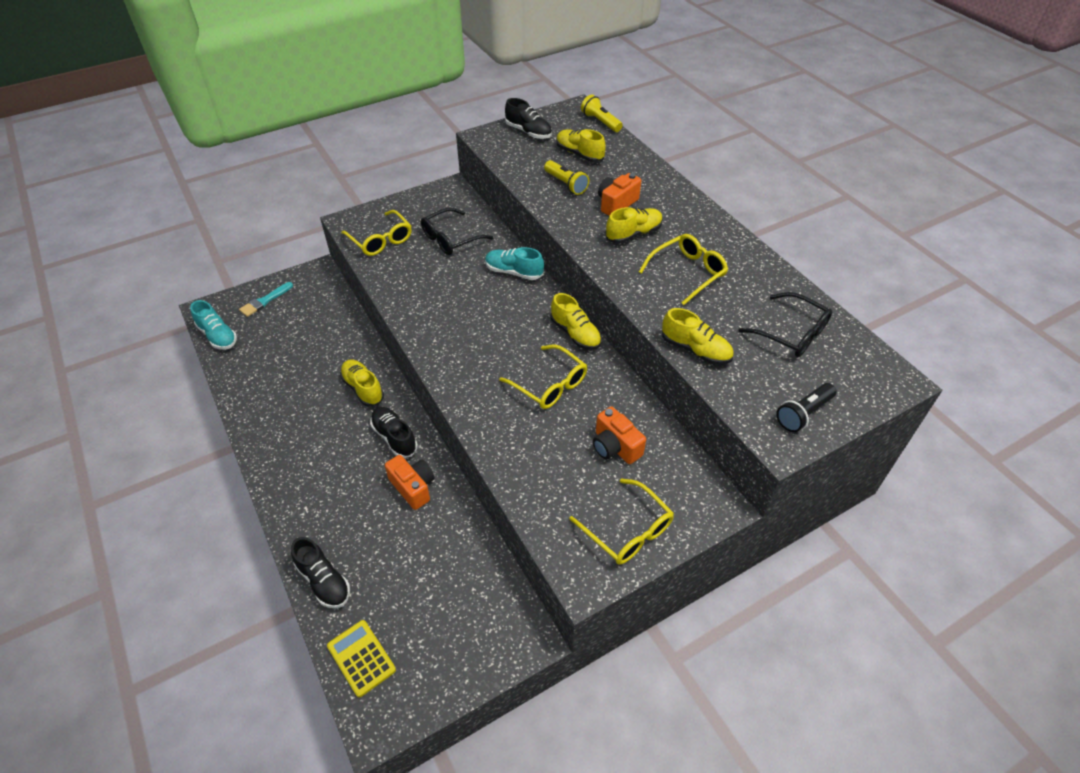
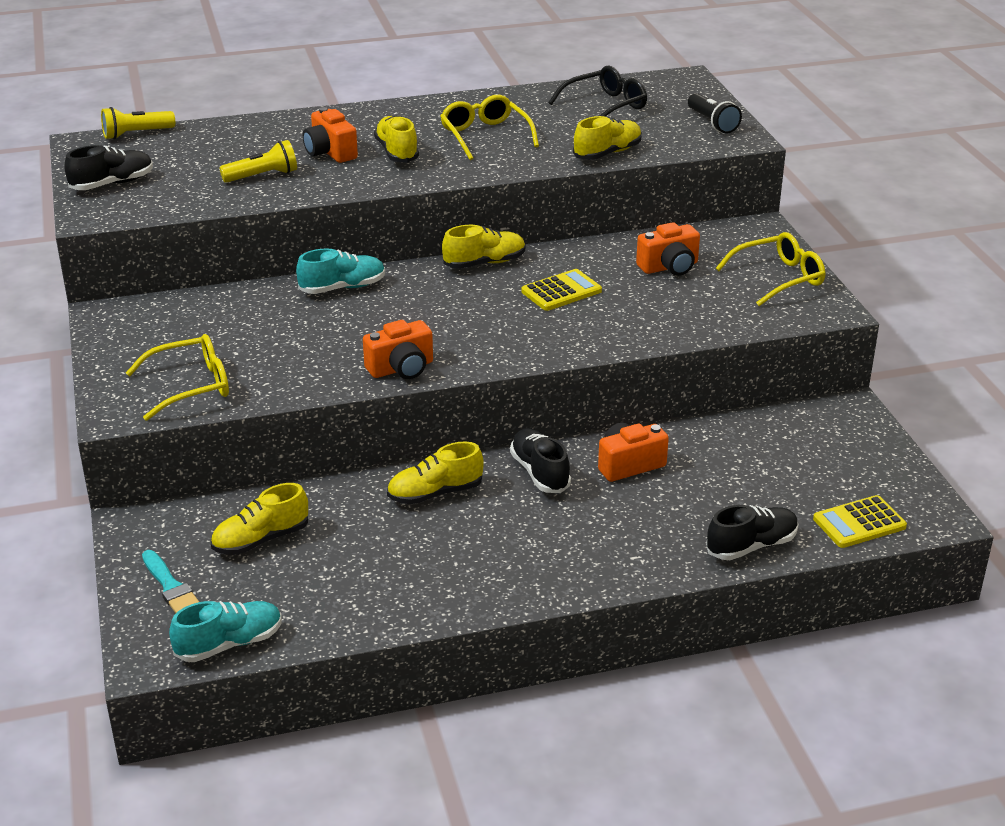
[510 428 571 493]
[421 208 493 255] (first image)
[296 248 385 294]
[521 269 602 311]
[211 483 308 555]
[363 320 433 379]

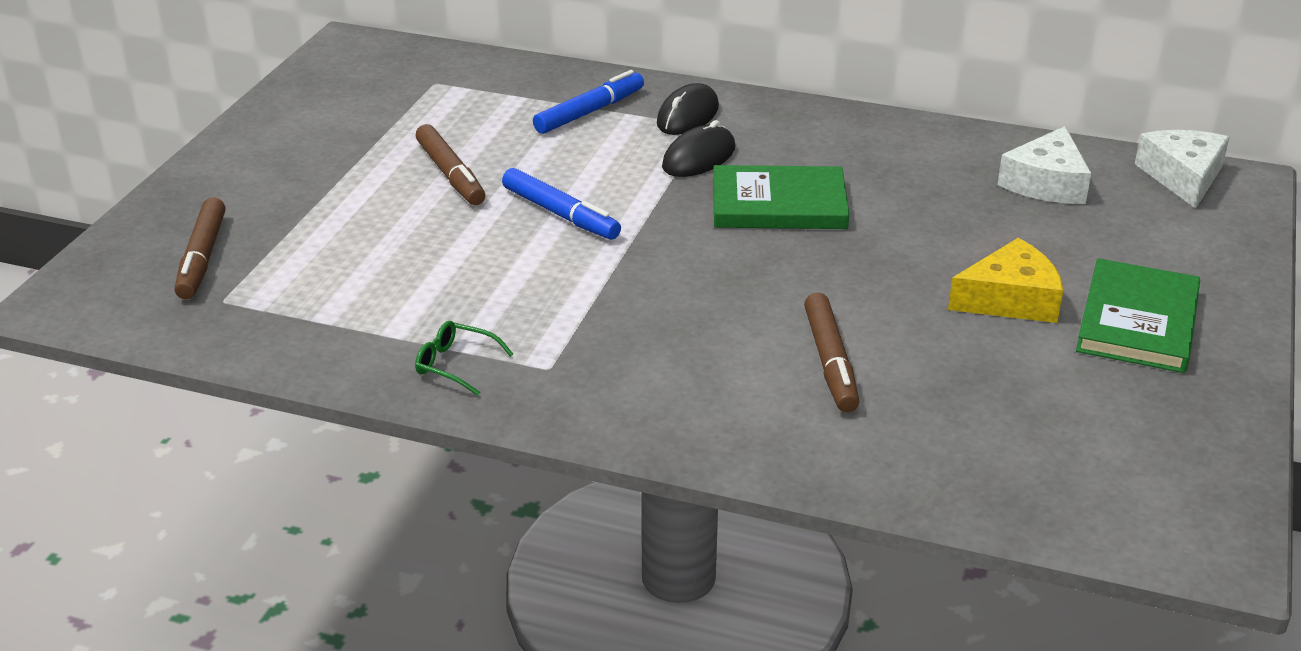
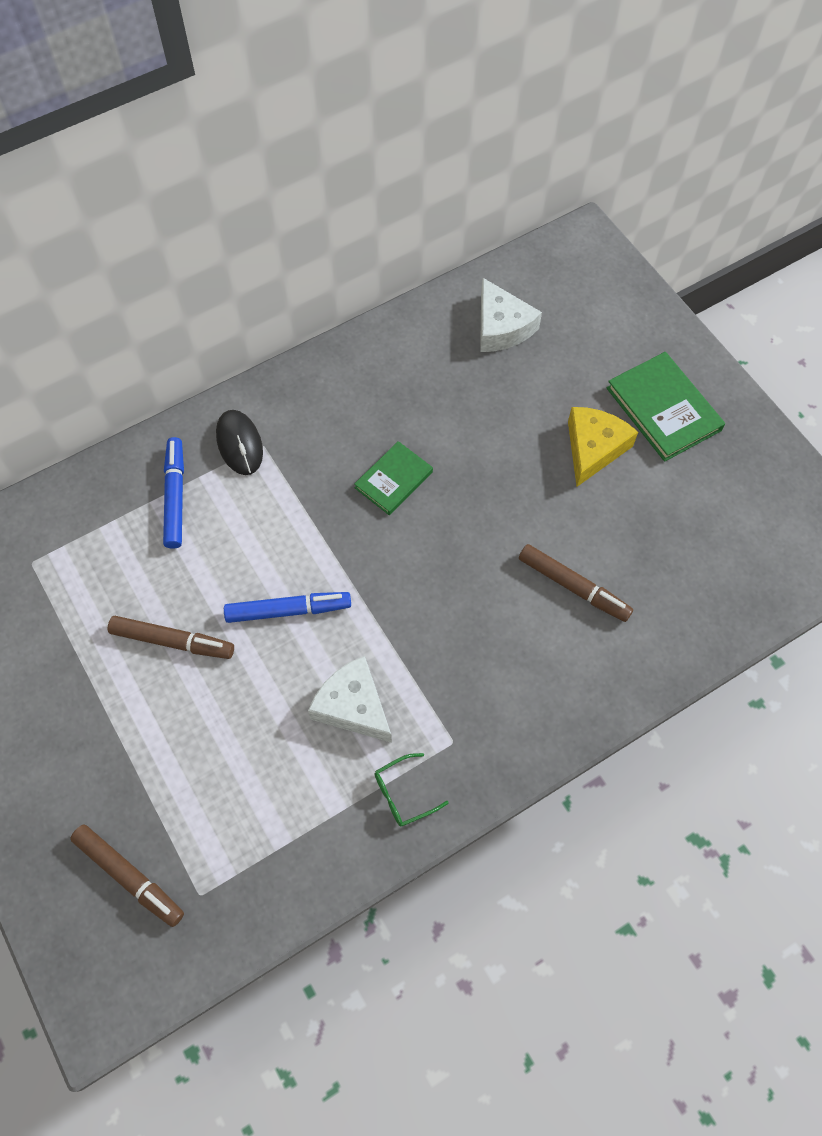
[662 120 735 177] (first image)
[354 441 433 515]
[308 656 392 743]

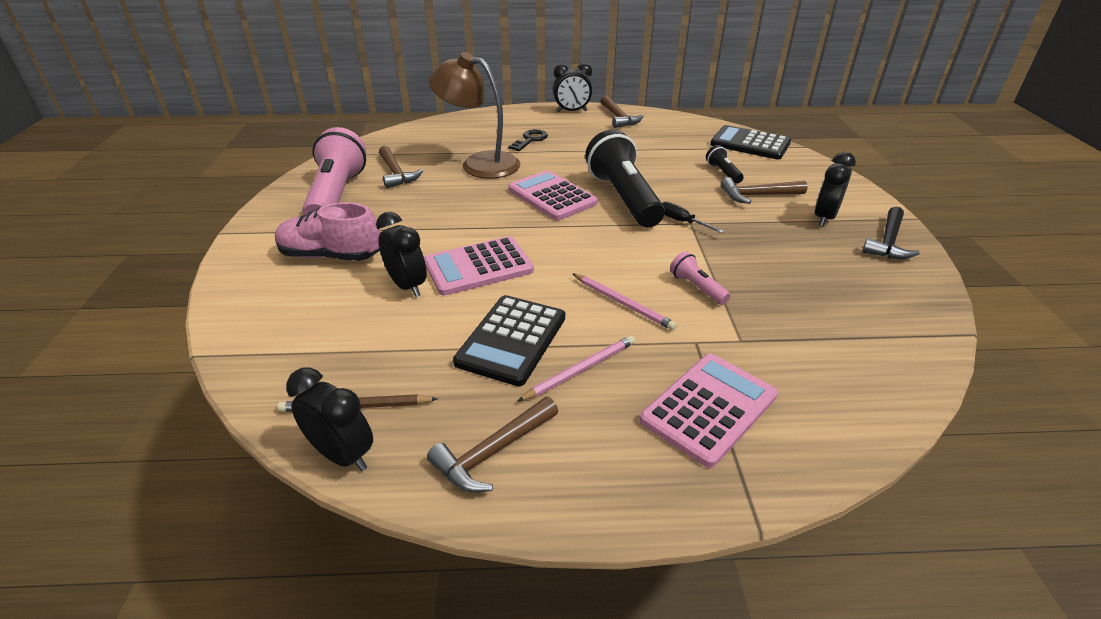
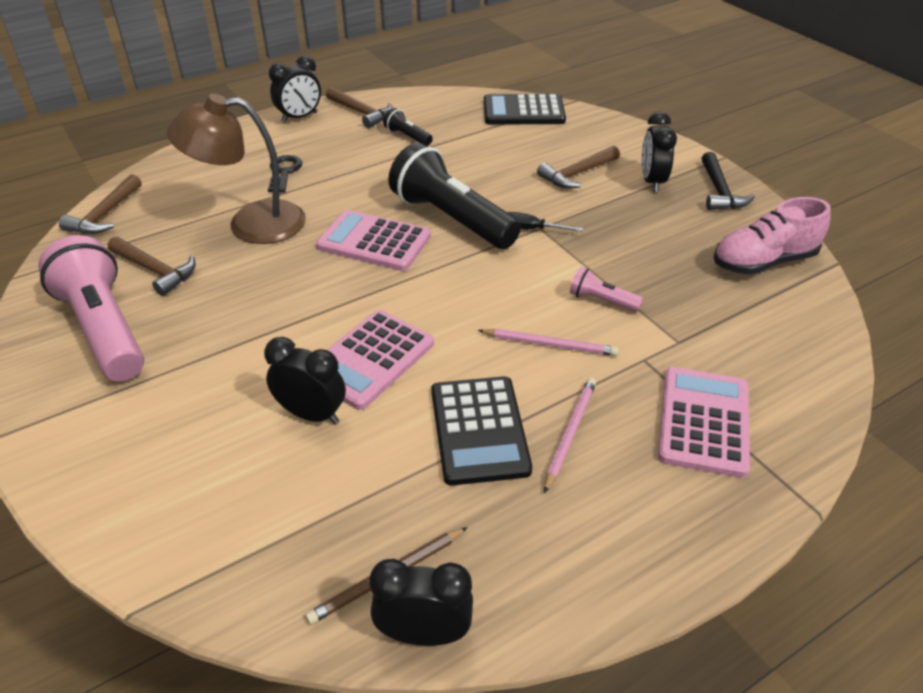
[713 197 831 275]
[59 174 142 234]
[383 108 433 146]

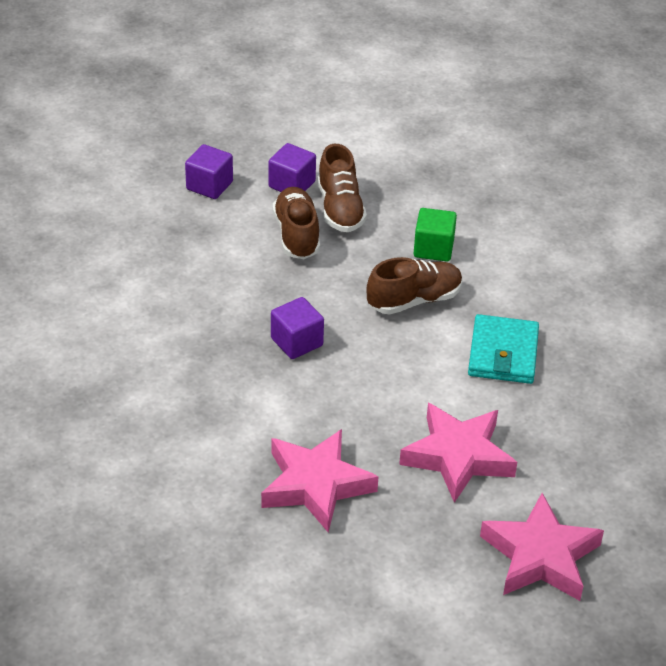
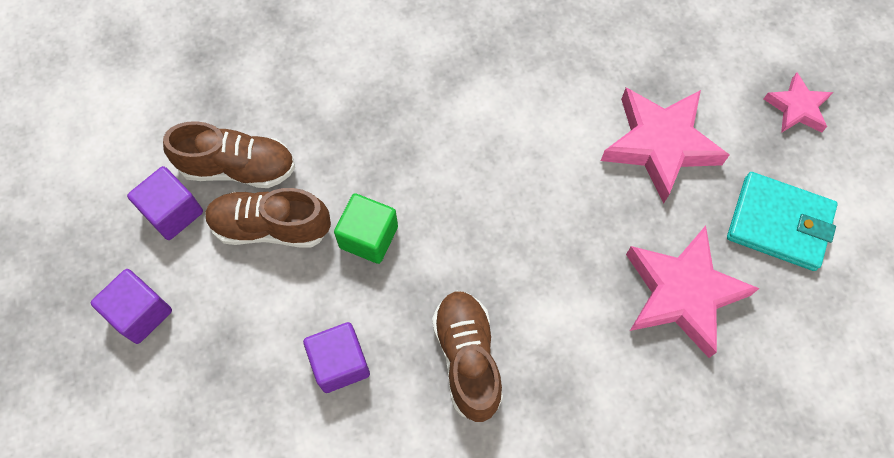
[303 322 370 393]
[432 291 503 422]
[334 193 398 264]
[727 172 838 271]
[764 72 833 133]

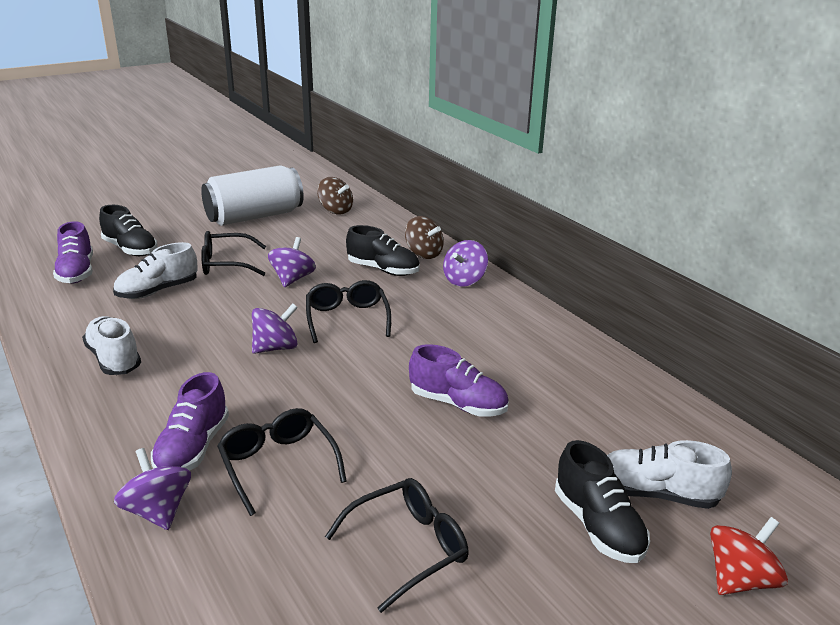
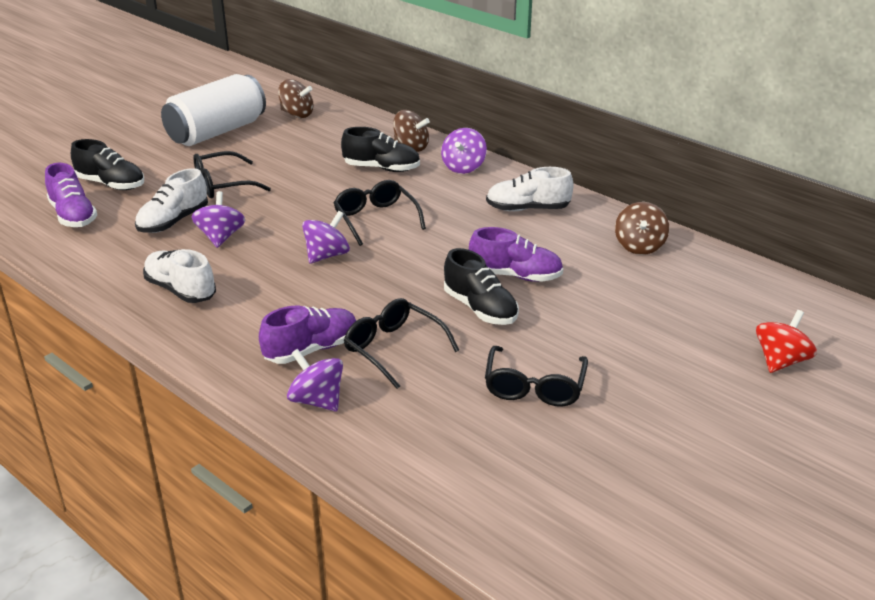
[259 306 357 364]
[192 191 245 248]
[485 346 588 406]
[444 248 519 325]
[486 167 574 211]
[615 202 669 255]

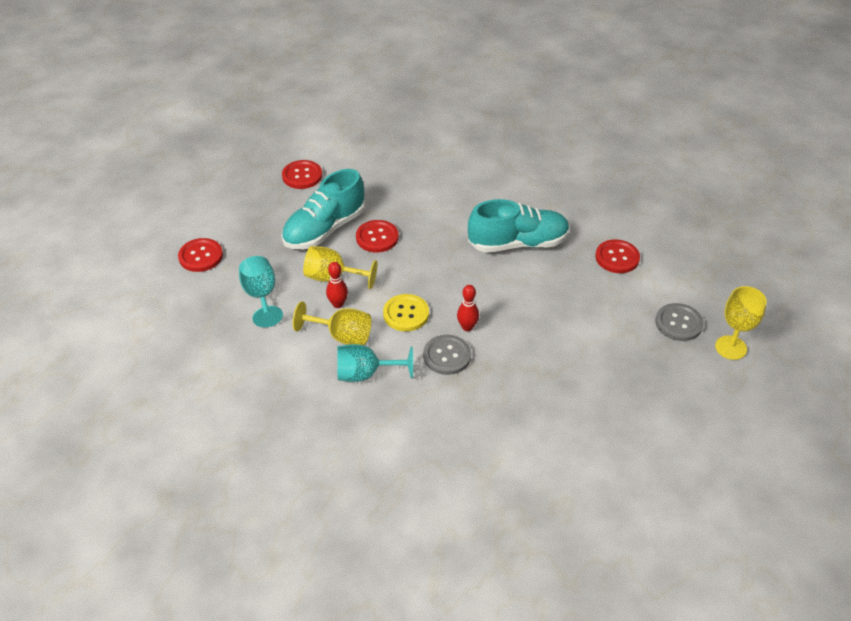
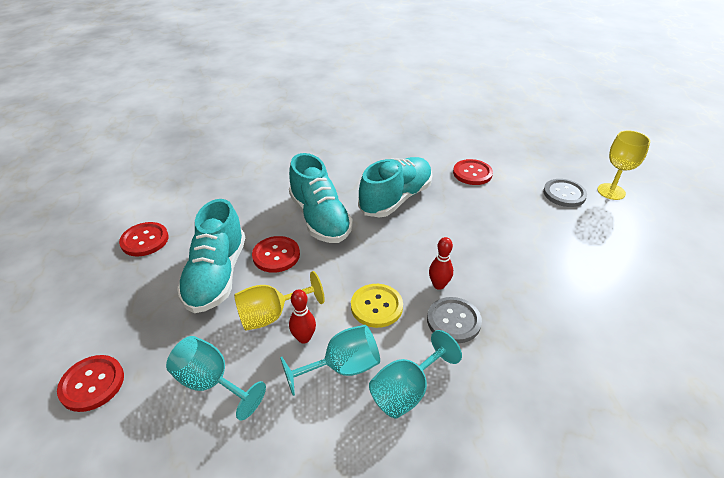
[280 325 380 396]
[289 153 353 243]

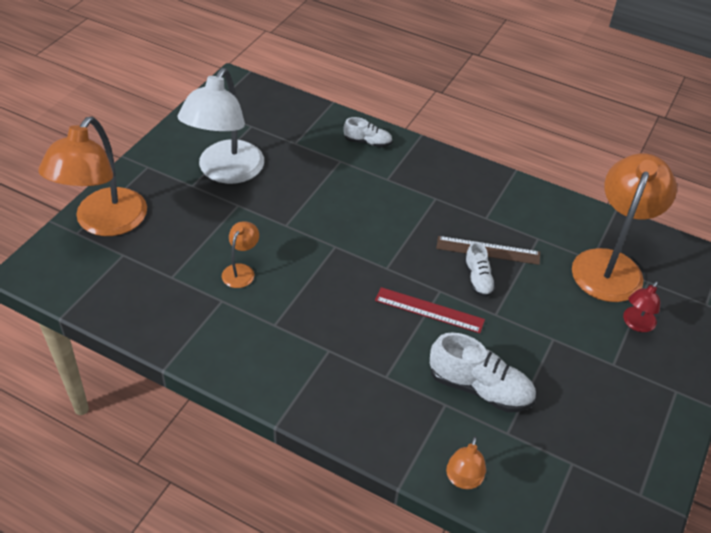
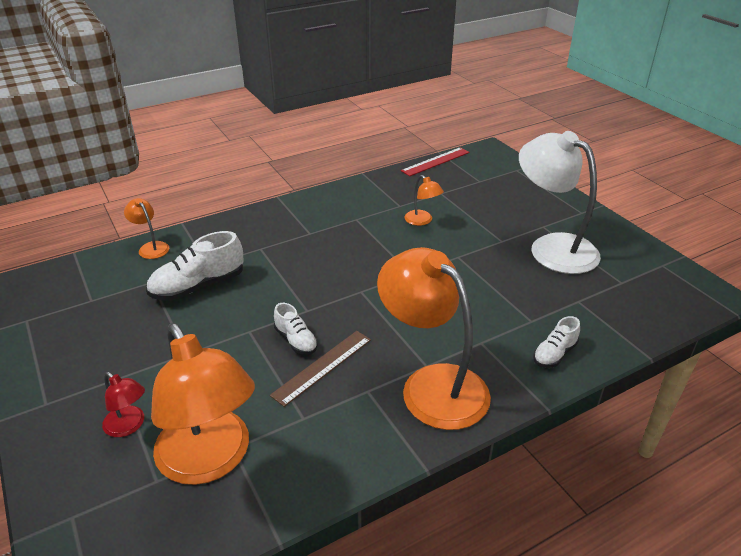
[377 247 491 430]
[401 147 470 176]
[274 303 318 355]
[102 372 145 437]

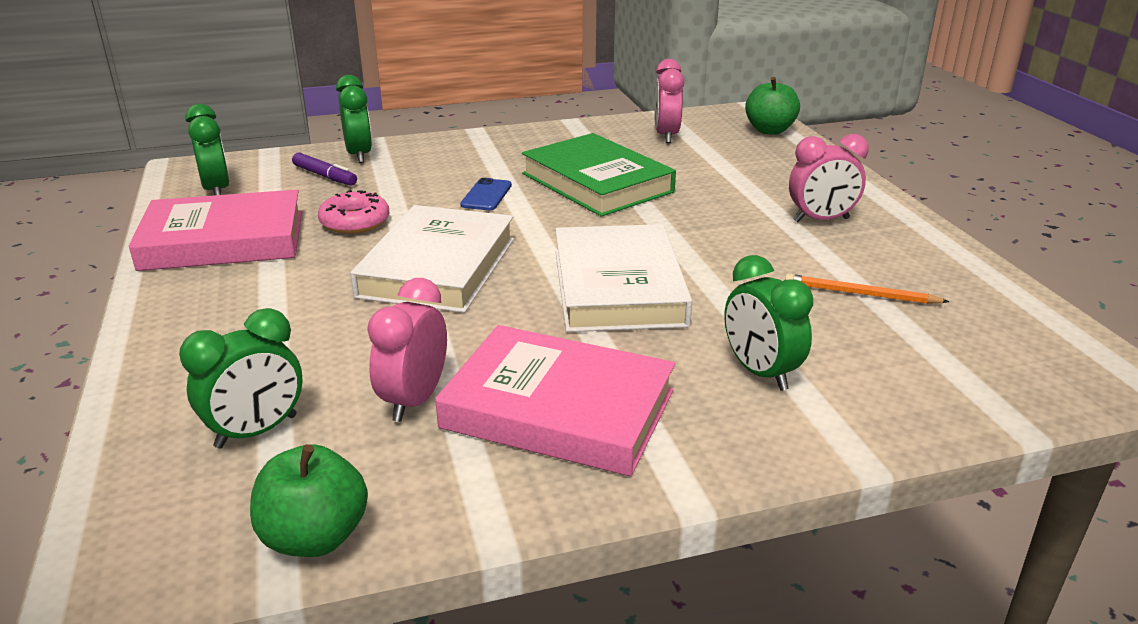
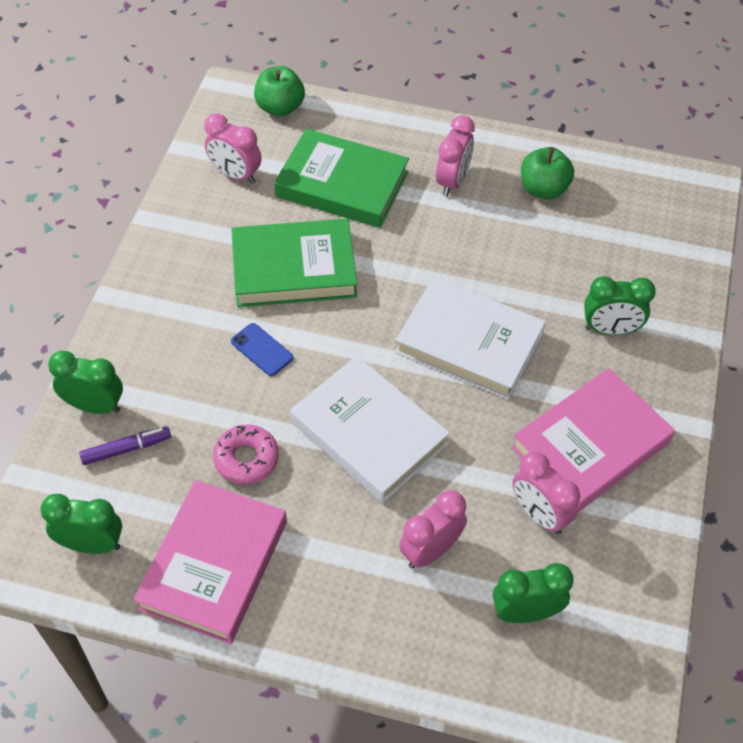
[493 563 574 623]
[521 147 574 199]
[785 274 949 304] (first image)
[274 129 409 228]
[399 490 467 569]

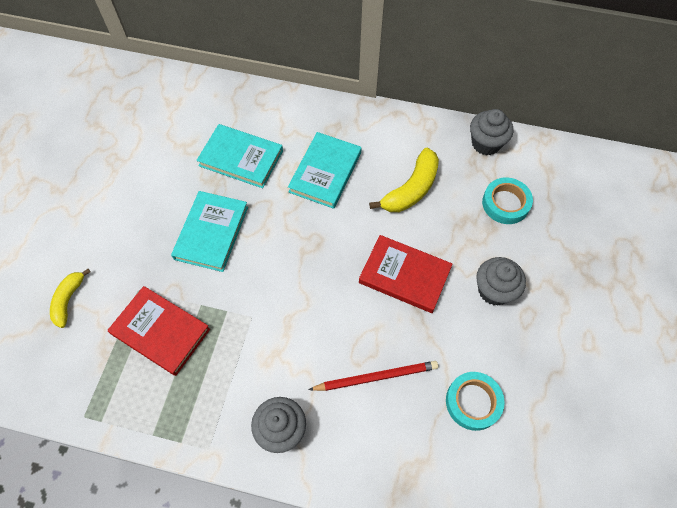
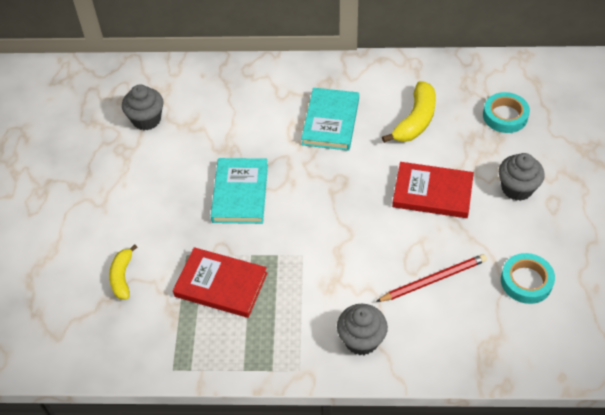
[196 124 283 188] (first image)
[122 85 163 130]

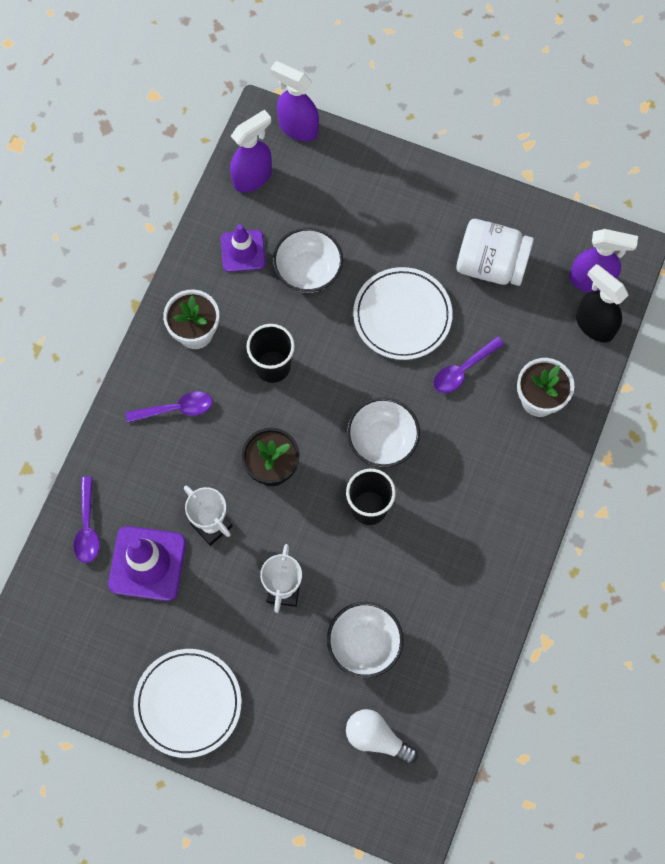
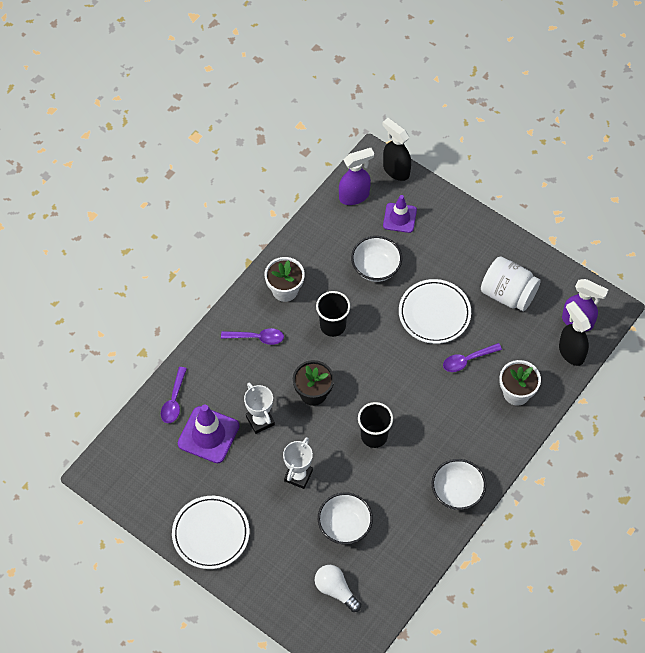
[383 195 417 233]
[382 118 411 181]
[432 459 486 510]

